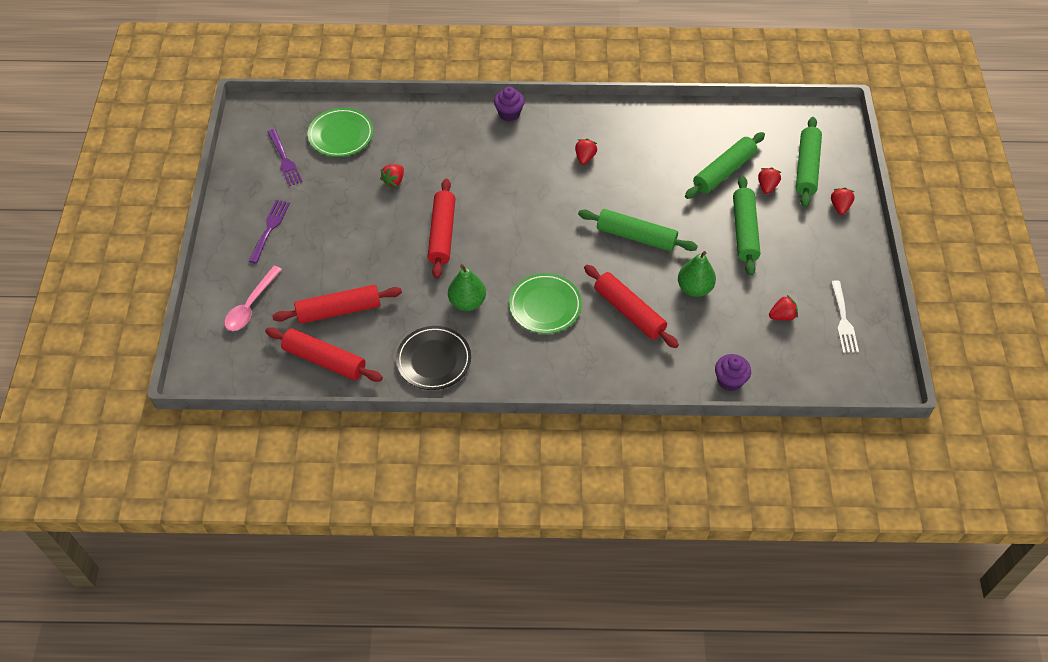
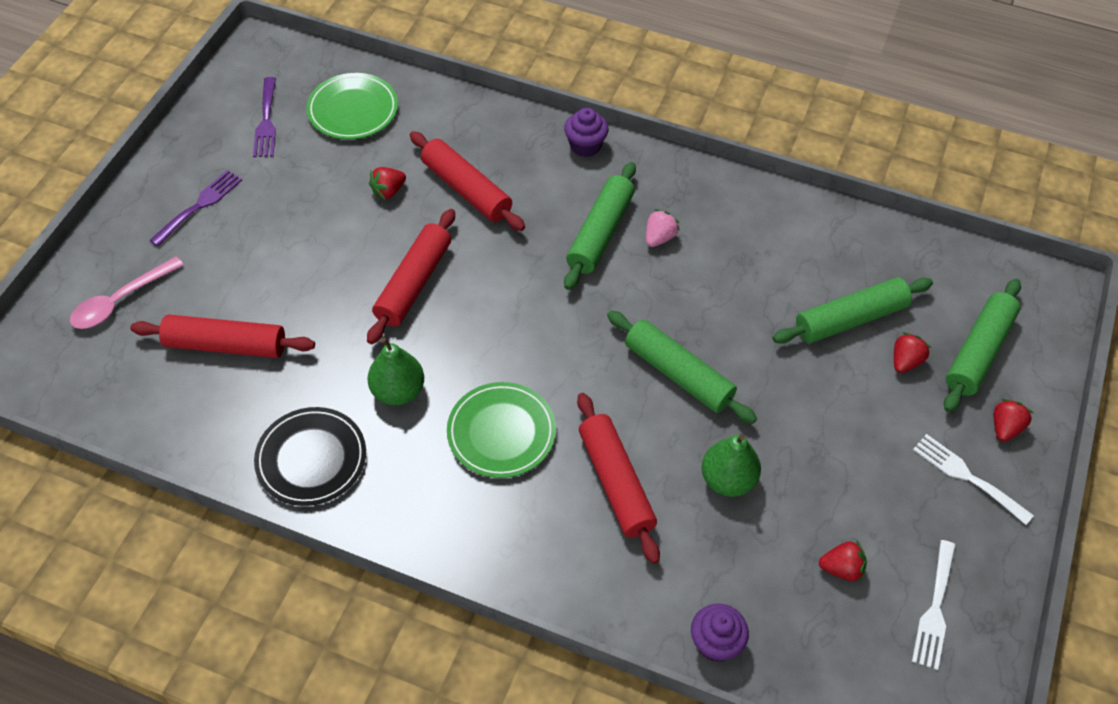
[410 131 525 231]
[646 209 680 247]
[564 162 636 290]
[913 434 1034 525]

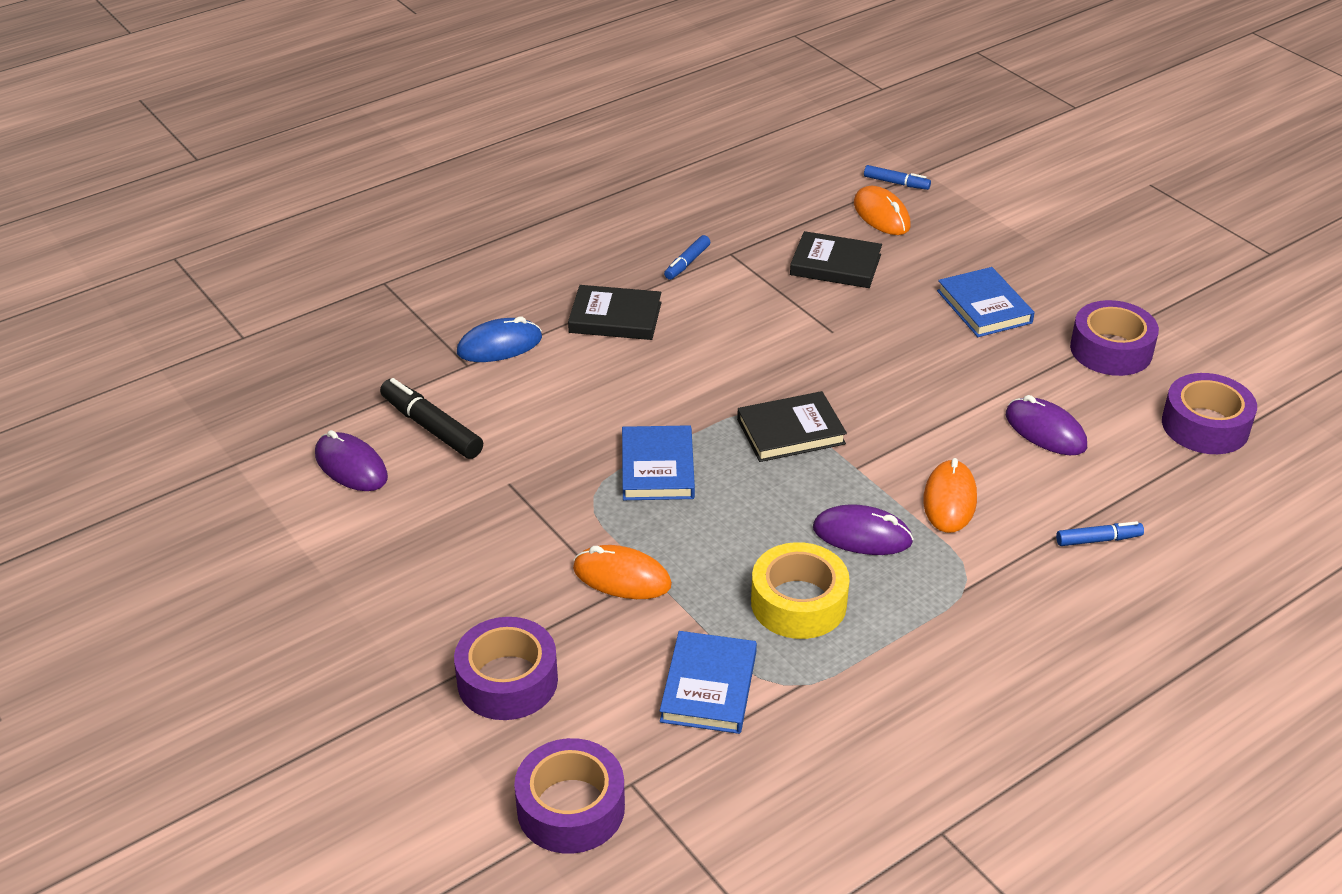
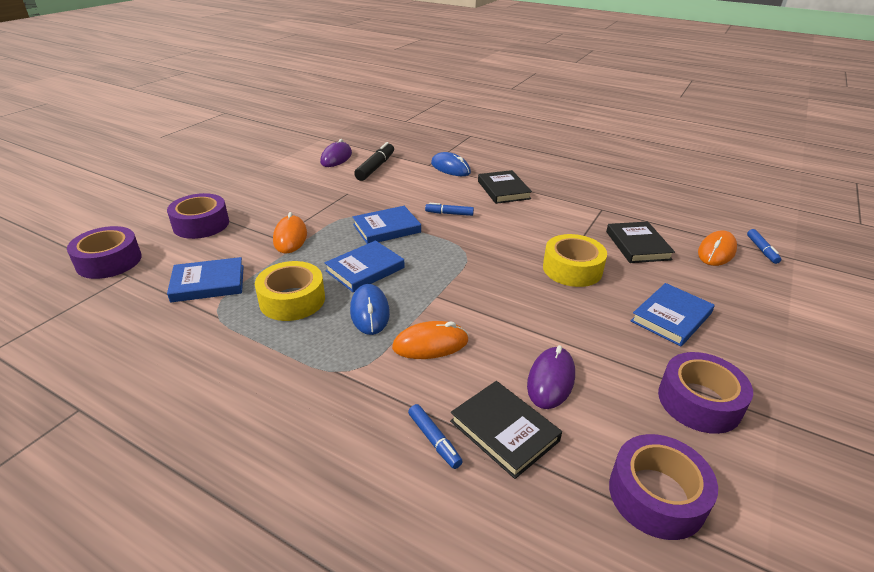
[425 203 474 216]
[450 381 562 479]
[350 284 390 335]
[325 240 404 292]
[543 234 607 287]

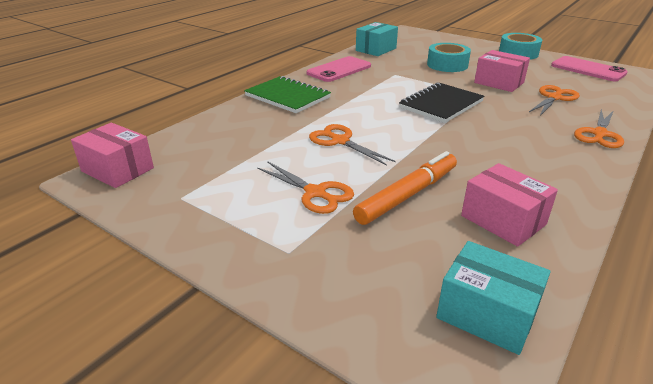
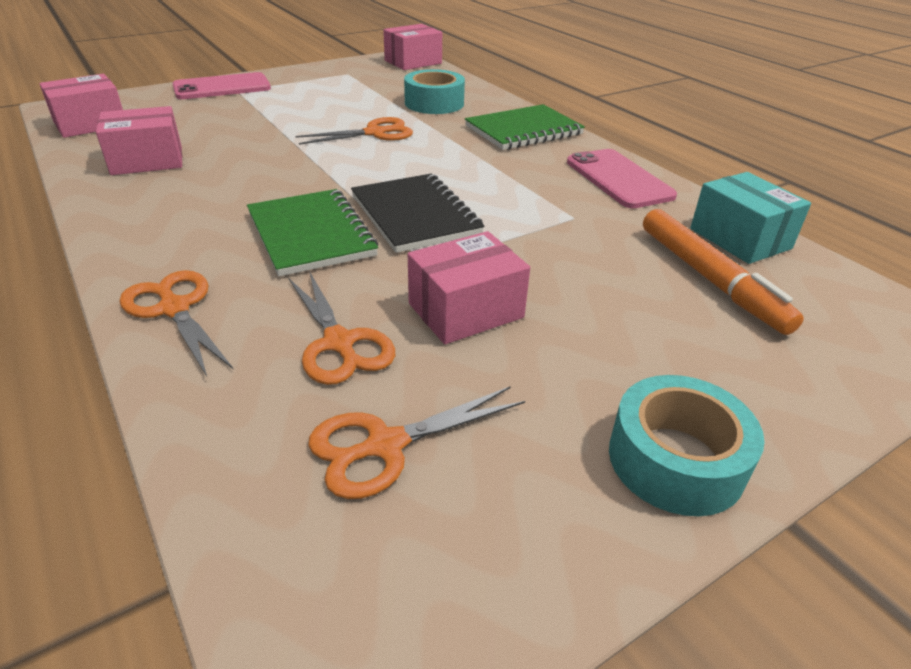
[308 386 525 499]
[643 209 804 335]
[404 69 465 114]
[39 74 123 138]
[172 72 271 99]
[247 189 378 276]

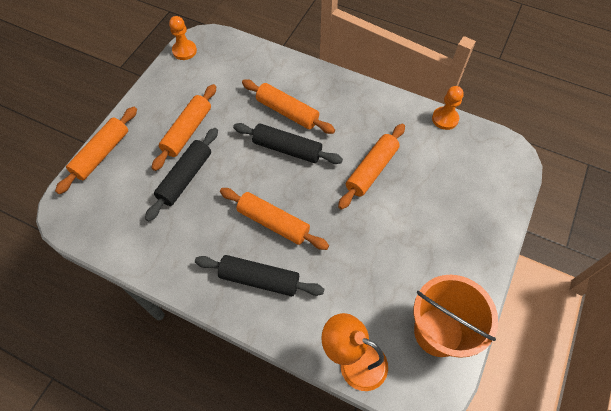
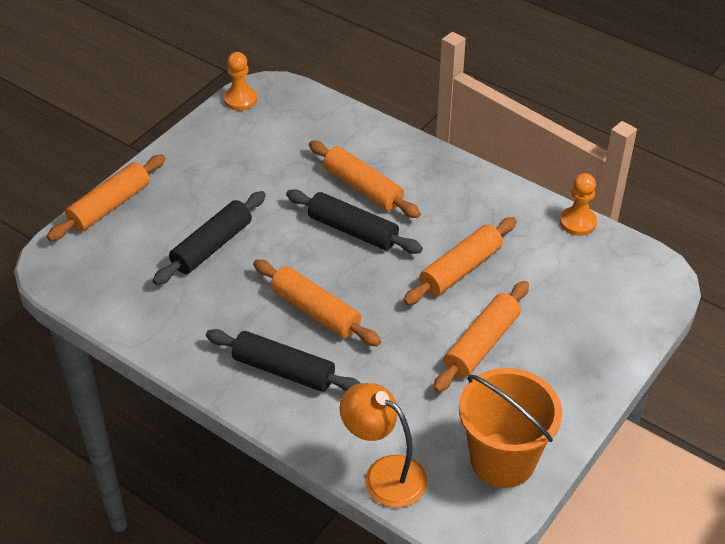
[433 281 529 393]

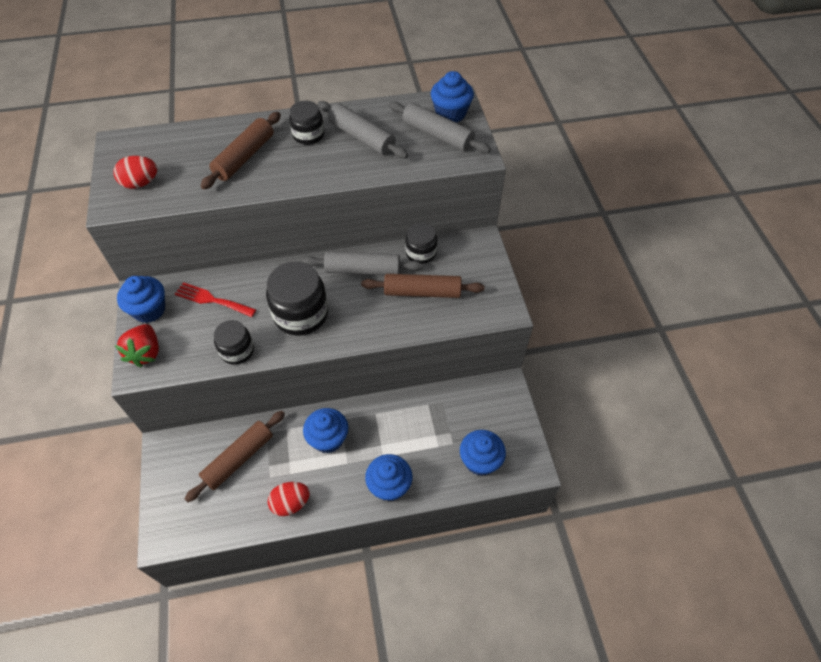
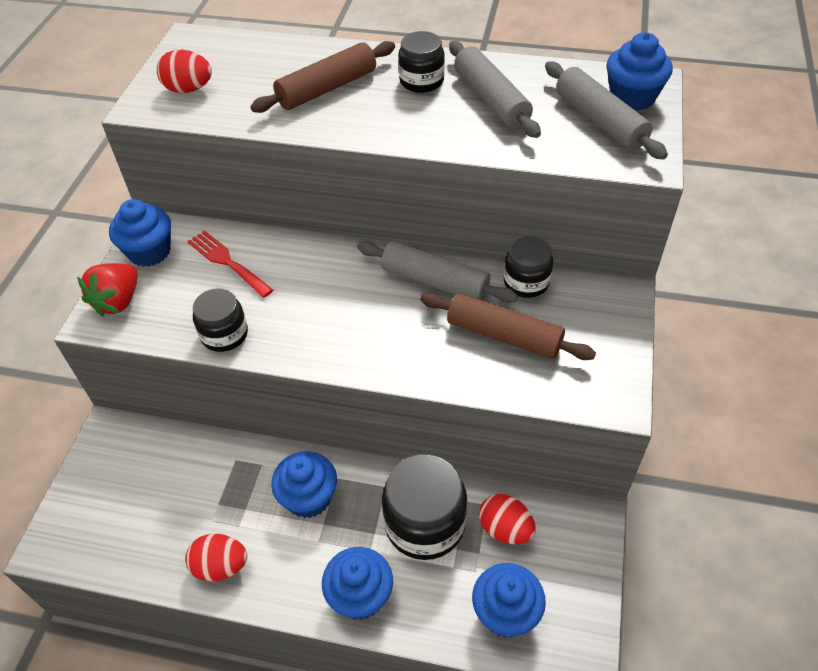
[185 411 285 502] (first image)
[382 454 467 560]
[479 494 535 544]

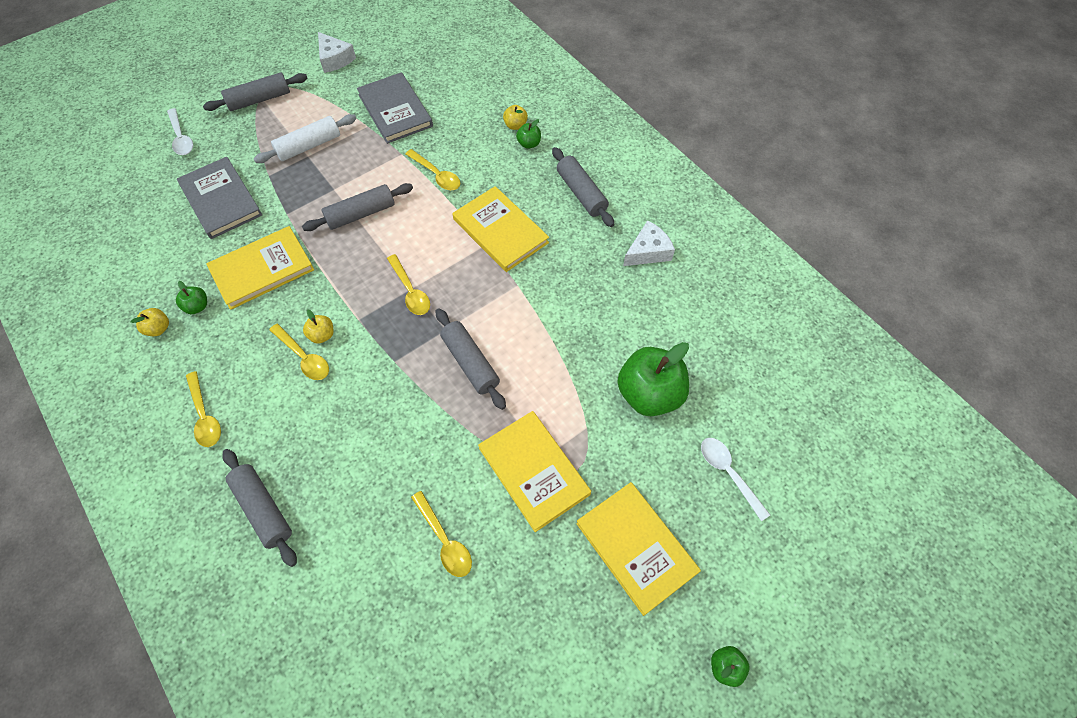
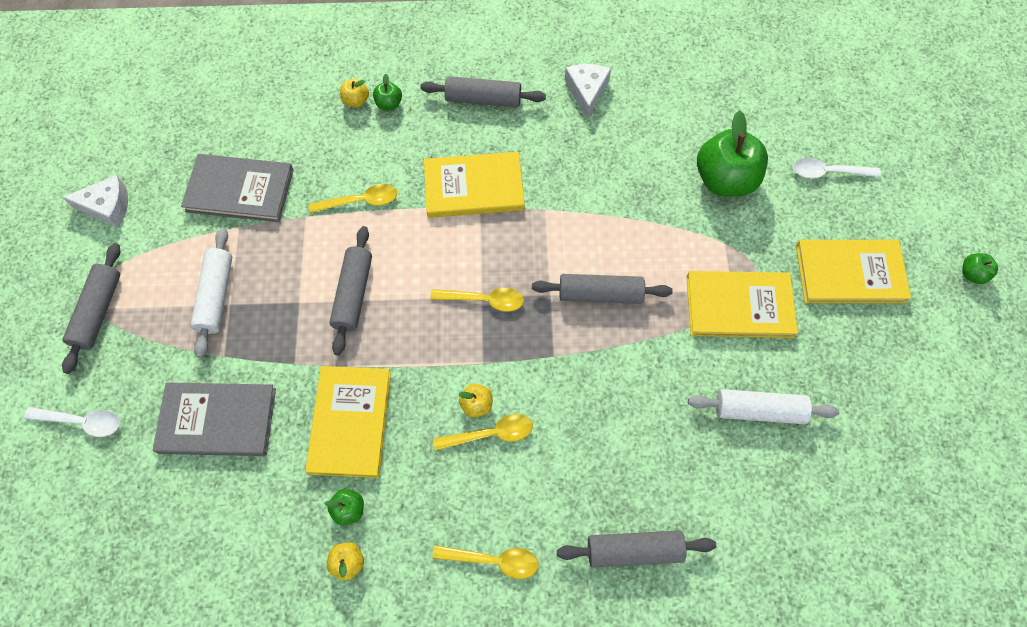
[688 389 839 424]

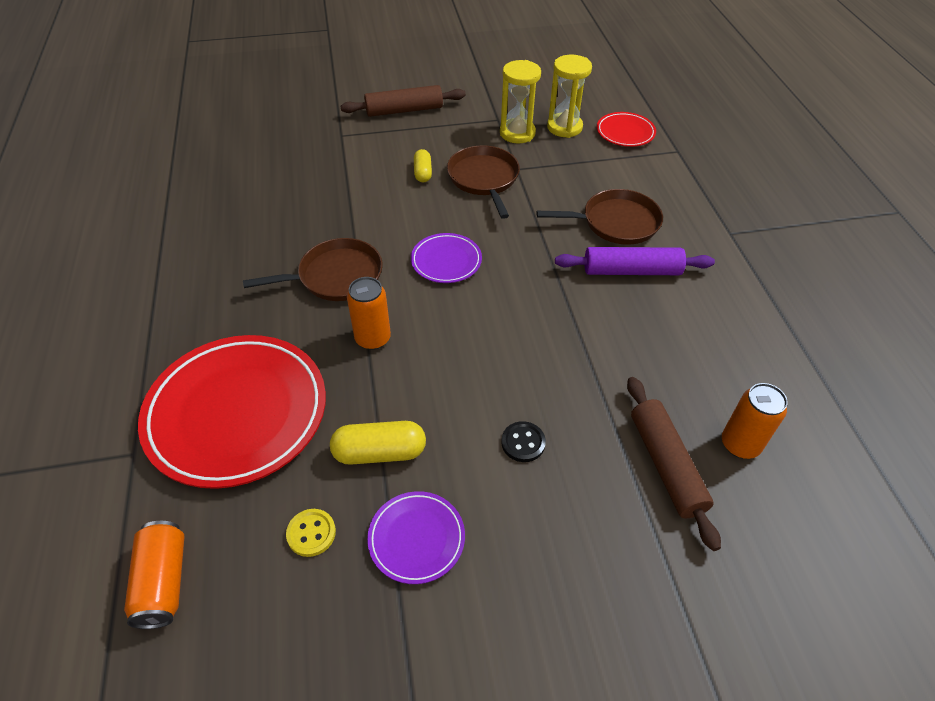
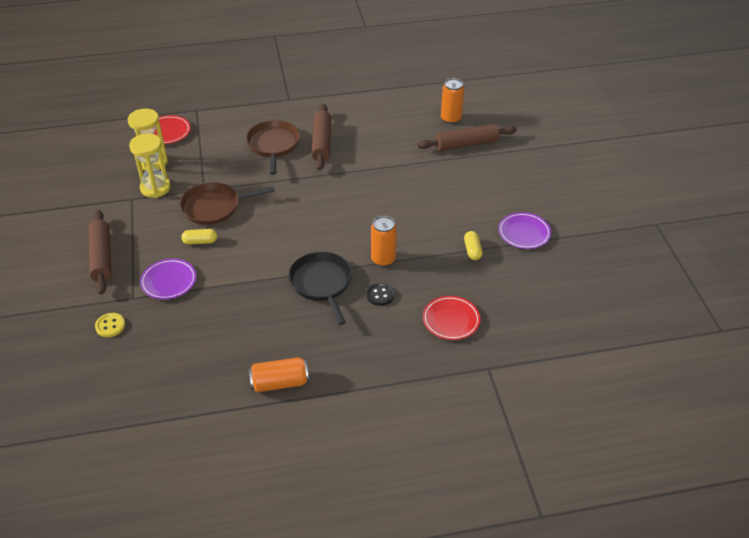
[249 357 309 392]
[423 296 481 340]
[289 252 352 325]
[95 313 125 337]
[464 231 483 260]
[140 259 196 300]
[366 283 394 306]
[311 104 331 170]

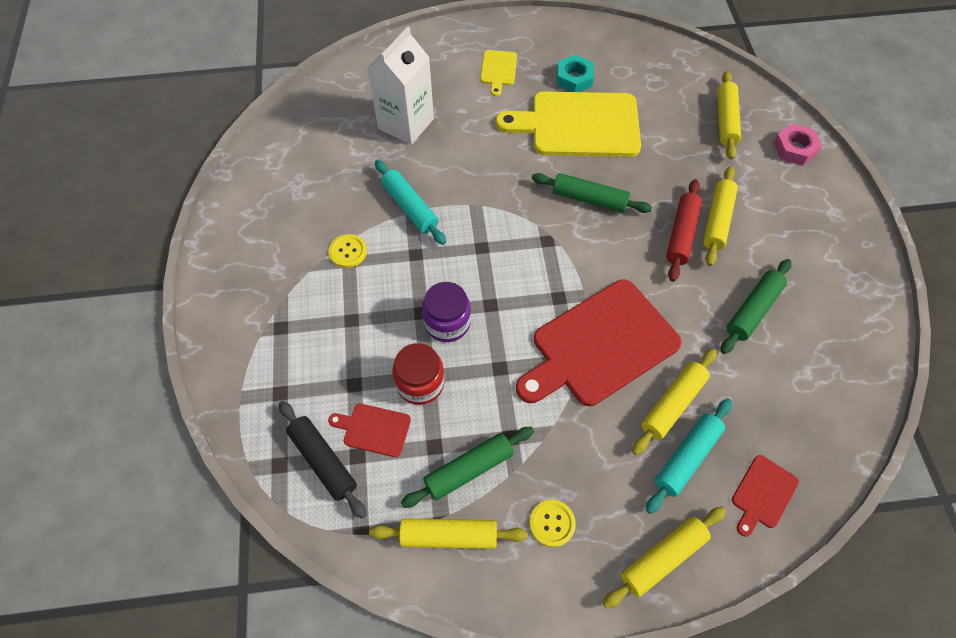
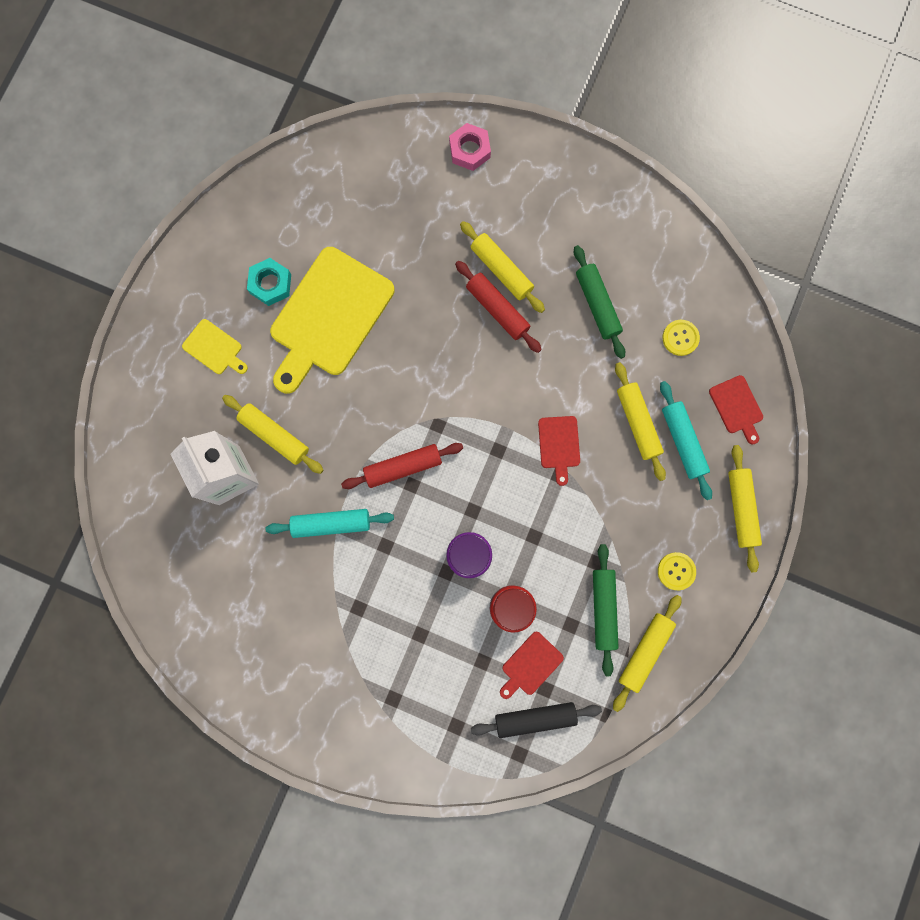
[663 320 700 356]
[538 416 580 486]
[532 173 652 213] (first image)
[222 395 324 474]
[341 443 463 489]

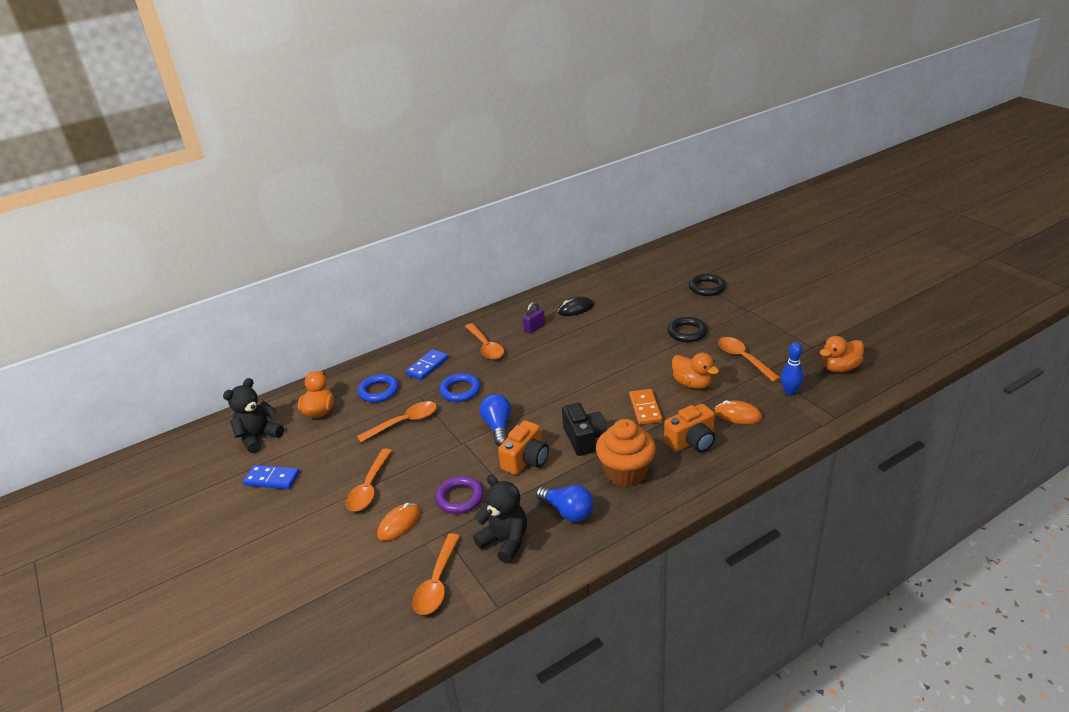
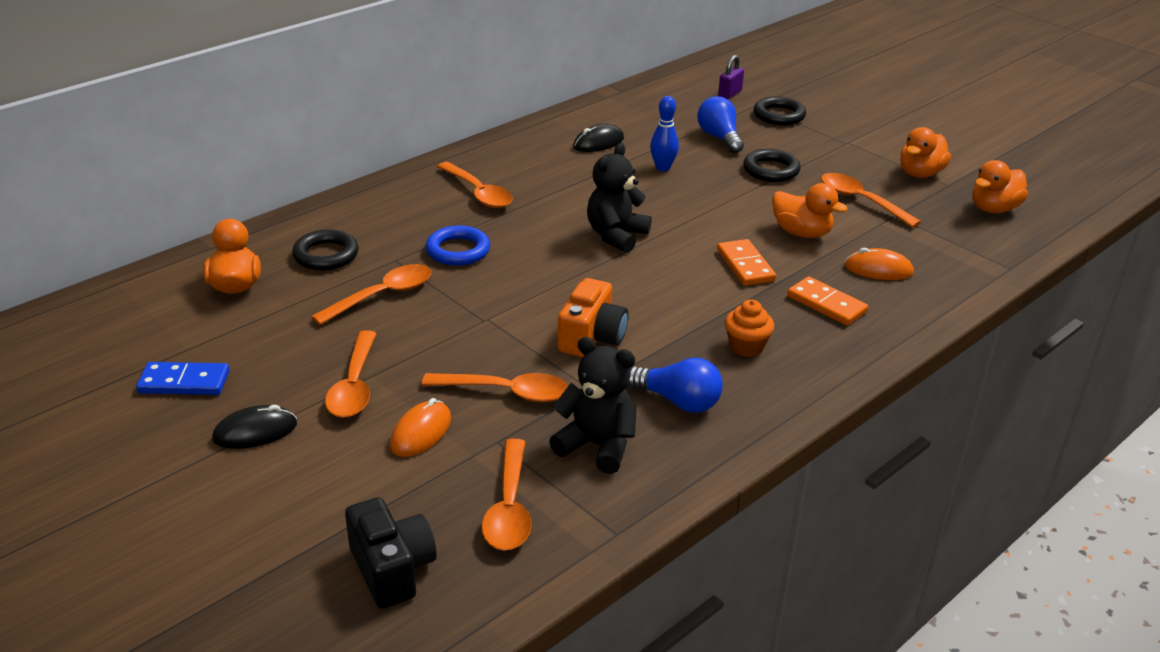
[587 143 651 253]
[292 230 358 270]
[405 349 449 380] (first image)
[422 373 568 402]
[697 96 744 154]
[718 55 744 99]
[345 497 437 609]
[725 300 774 357]
[787 276 868 325]
[650 96 679 171]
[212 405 297 449]
[900 127 951 178]

